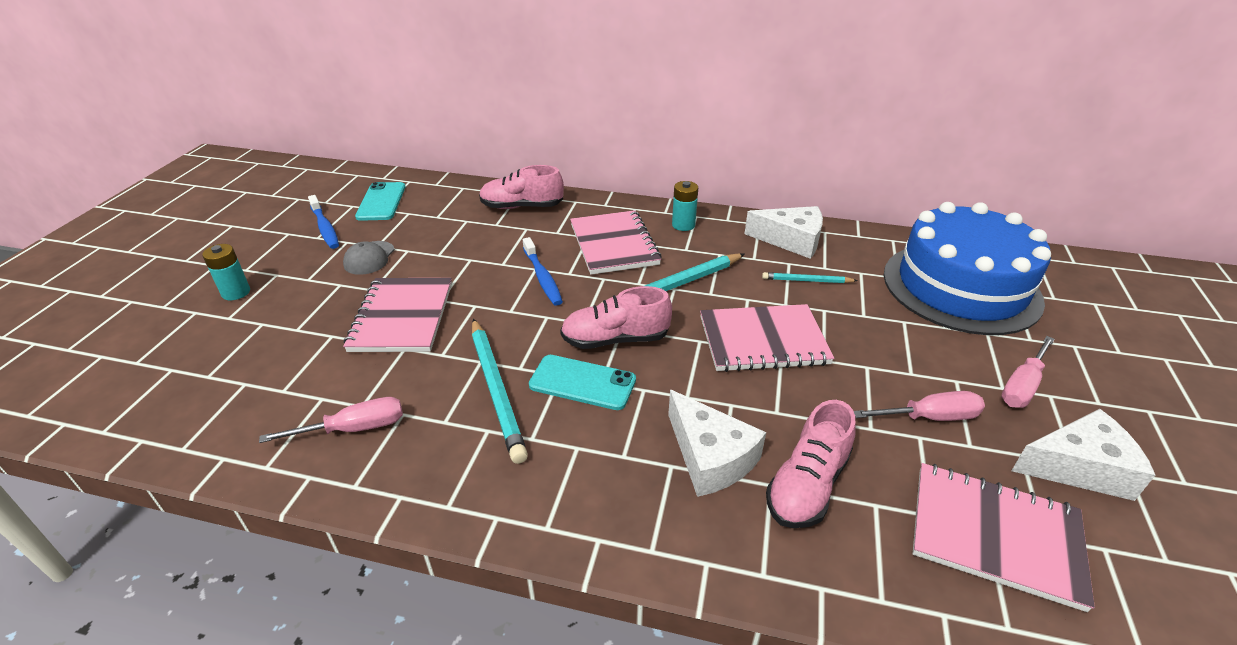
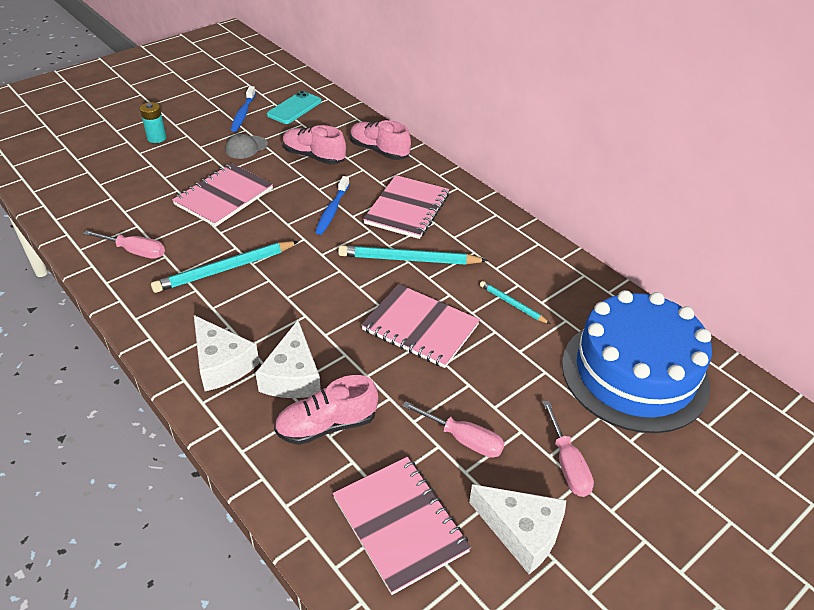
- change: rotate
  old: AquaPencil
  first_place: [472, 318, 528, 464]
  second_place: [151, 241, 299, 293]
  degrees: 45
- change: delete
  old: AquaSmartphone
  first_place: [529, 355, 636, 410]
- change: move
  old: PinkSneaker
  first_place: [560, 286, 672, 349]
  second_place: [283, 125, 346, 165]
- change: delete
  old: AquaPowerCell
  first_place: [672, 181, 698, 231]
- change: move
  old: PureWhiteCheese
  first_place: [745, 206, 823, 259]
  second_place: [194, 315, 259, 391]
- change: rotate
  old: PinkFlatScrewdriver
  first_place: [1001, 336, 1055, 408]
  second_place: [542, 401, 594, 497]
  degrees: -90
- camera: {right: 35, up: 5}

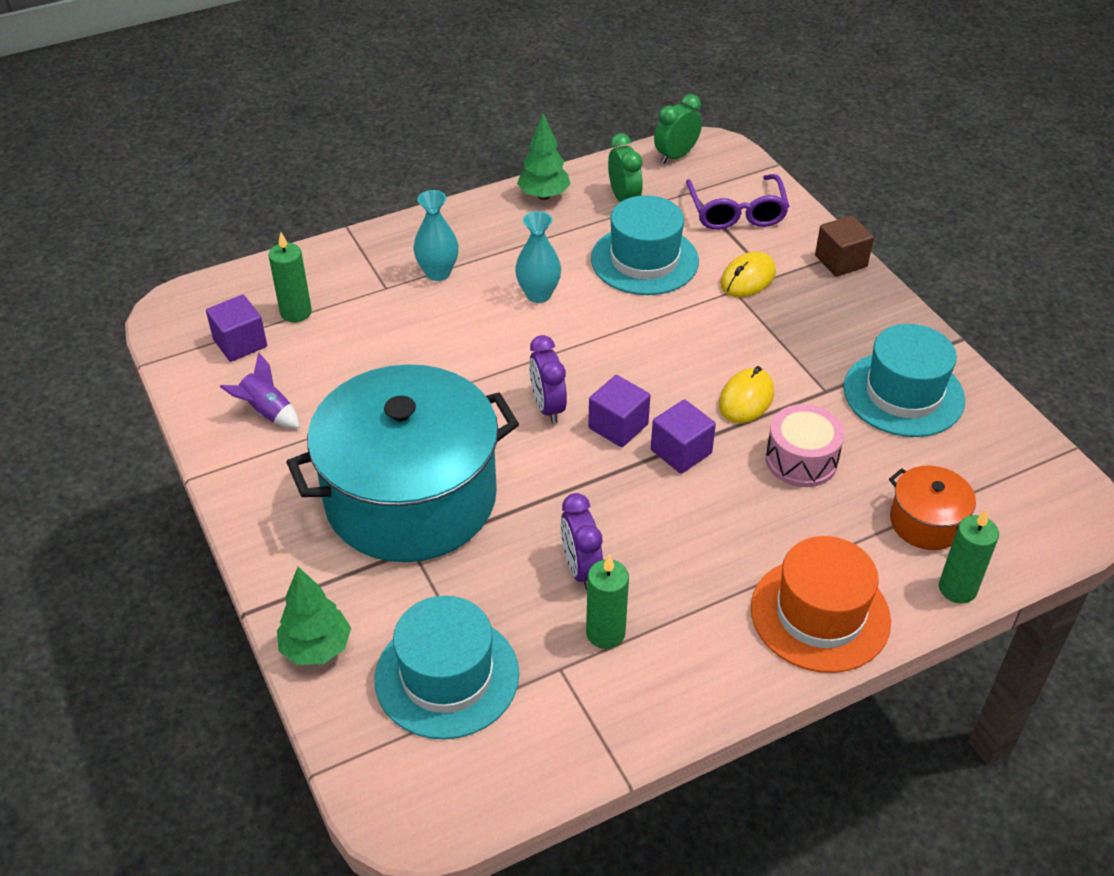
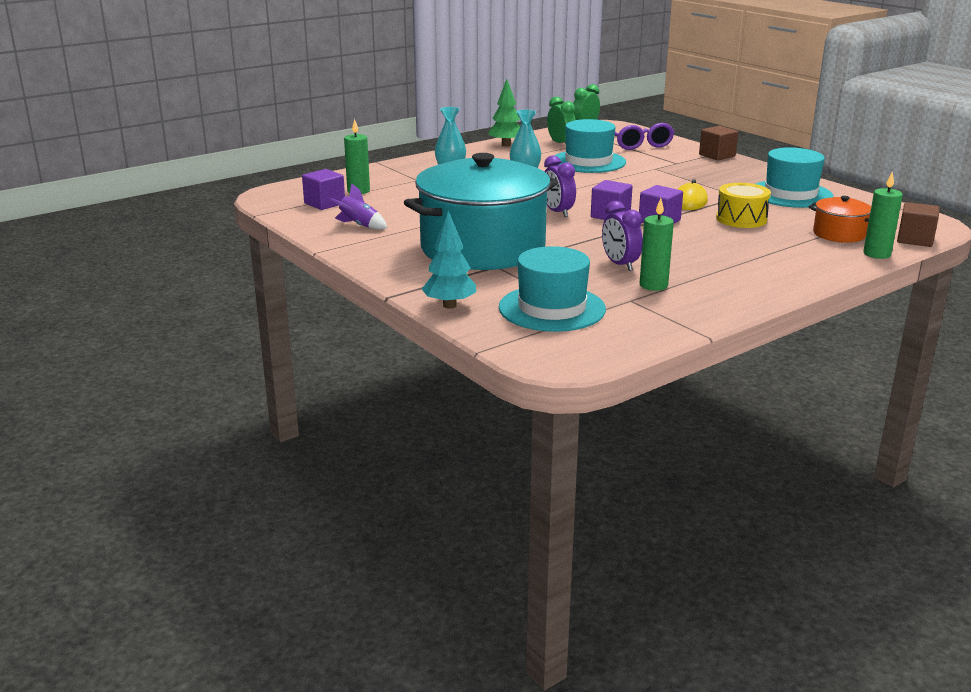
- change: recolor
  old: LeafGreenTree
  new: AquaTree
  first_place: [277, 567, 351, 665]
  second_place: [422, 210, 476, 309]
- change: delete
  old: GoldenComputerMouse
  first_place: [720, 251, 776, 297]
- change: delete
  old: BrightOrangeTallHat
  first_place: [751, 536, 891, 673]
- change: recolor
  old: PinkToyDrum
  new: GoldenToyDrum
  first_place: [766, 404, 845, 487]
  second_place: [716, 183, 771, 228]
- change: insert
  new: RussetSolidCube
  second_place: [897, 202, 940, 247]
- camera: {right: -10, up: -20}

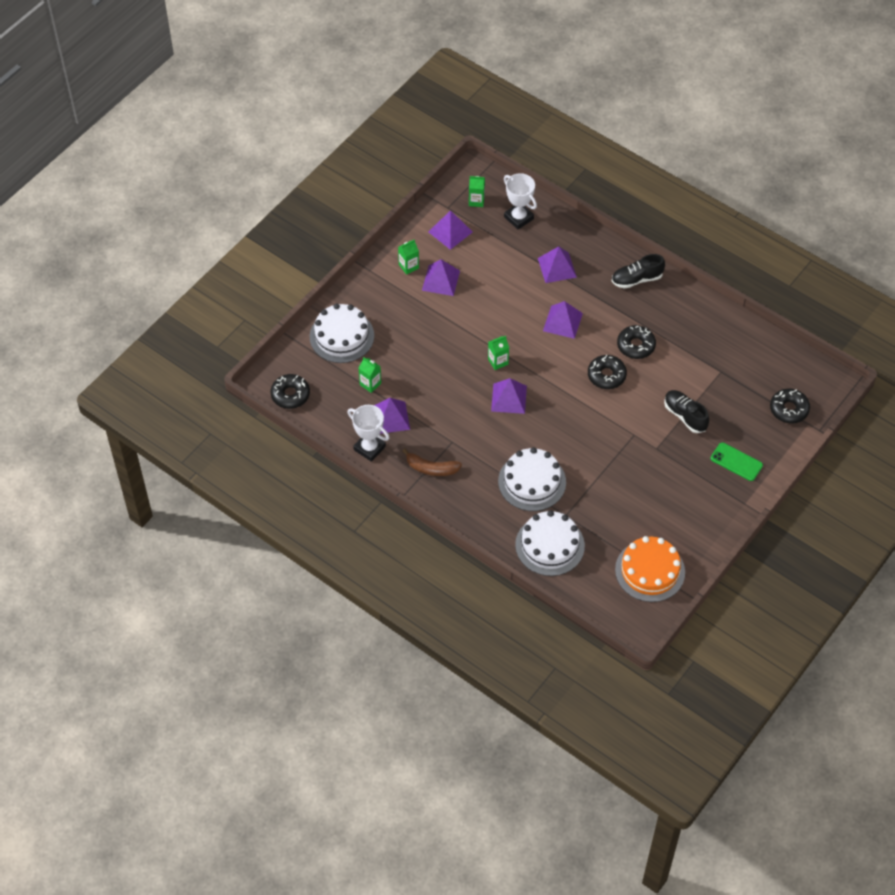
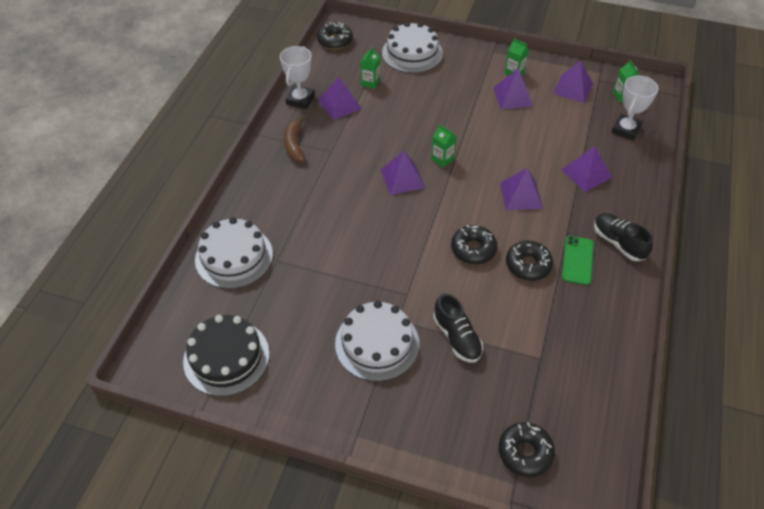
- change: move
  old: PureWhiteLayerCake
  first_place: [498, 447, 566, 511]
  second_place: [335, 301, 419, 382]
- change: recolor
  old: BrightOrangeLayerCake
  new: EbonyLayerCake
  first_place: [615, 536, 685, 602]
  second_place: [183, 315, 269, 396]
- change: rotate
  old: EbonySneaker
  first_place: [664, 390, 709, 433]
  second_place: [433, 293, 483, 363]
  degrees: 120
- change: move
  old: LeafGreenSmartphone
  first_place: [711, 443, 763, 481]
  second_place: [562, 236, 594, 285]
- camera: {right: 70, up: -5}

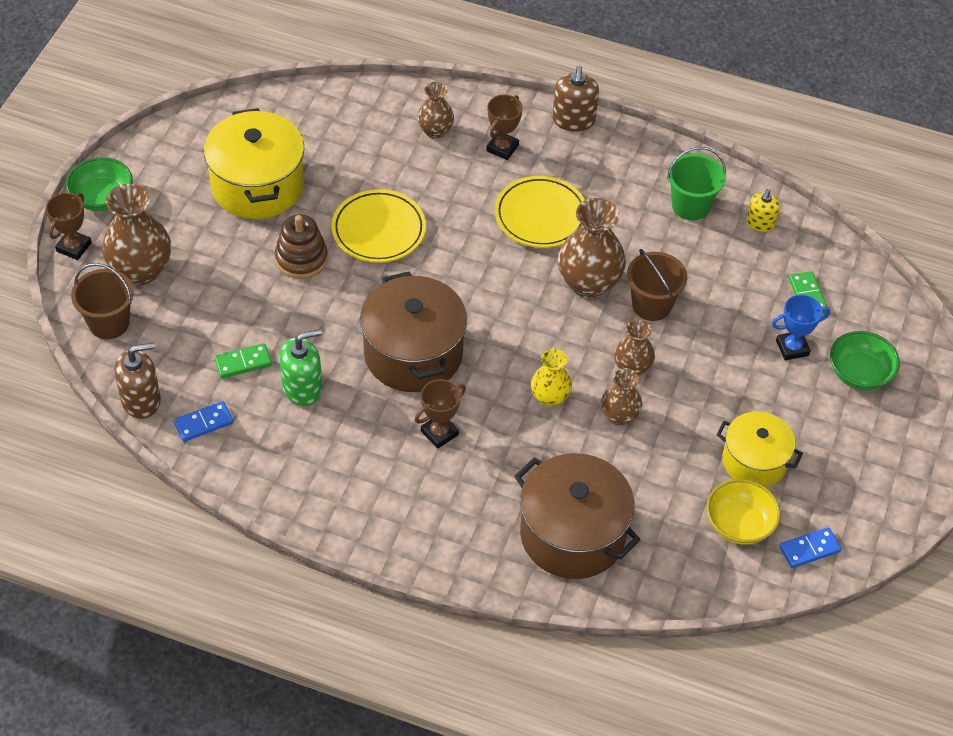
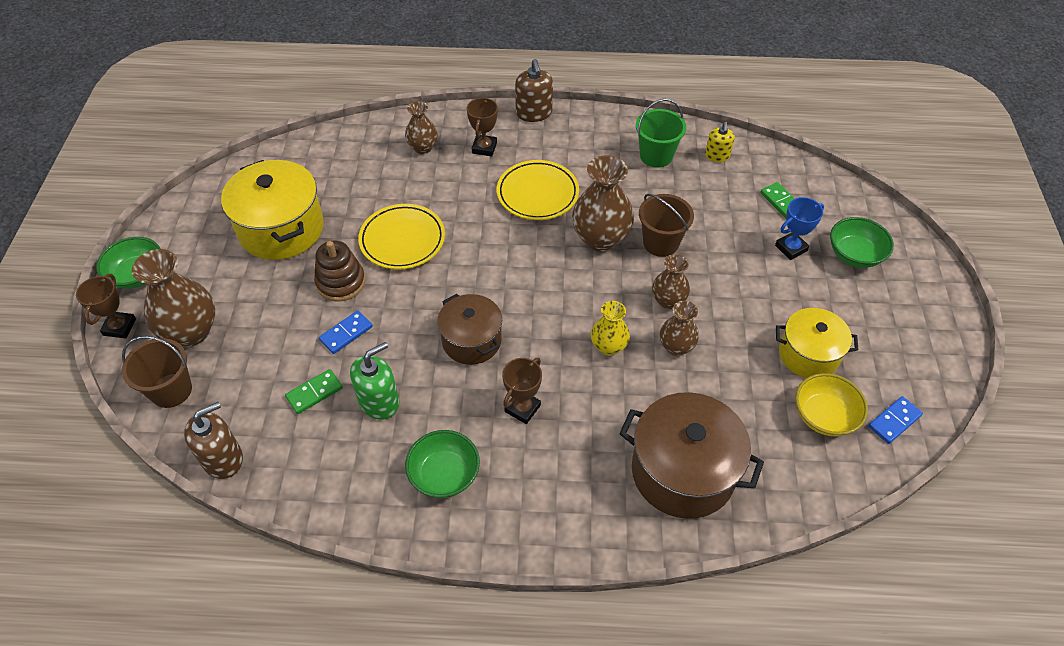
- change: move
  old: CobaltDominoTile
  first_place: [174, 401, 233, 442]
  second_place: [319, 310, 373, 354]
- change: resize
  old: RussetCookingPot
  first_place: [360, 271, 467, 392]
  second_place: [437, 294, 502, 365]
  factor: 0.64
- change: insert
  new: LeafGreenDeepDish
  second_place: [405, 430, 480, 498]
- camera: {right: -15, up: 0}

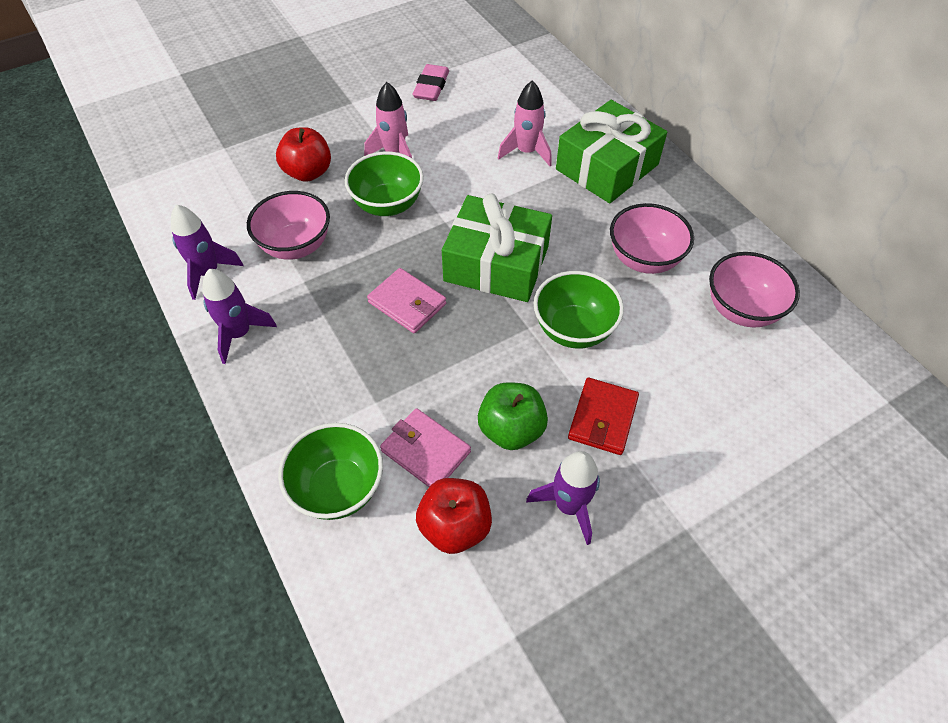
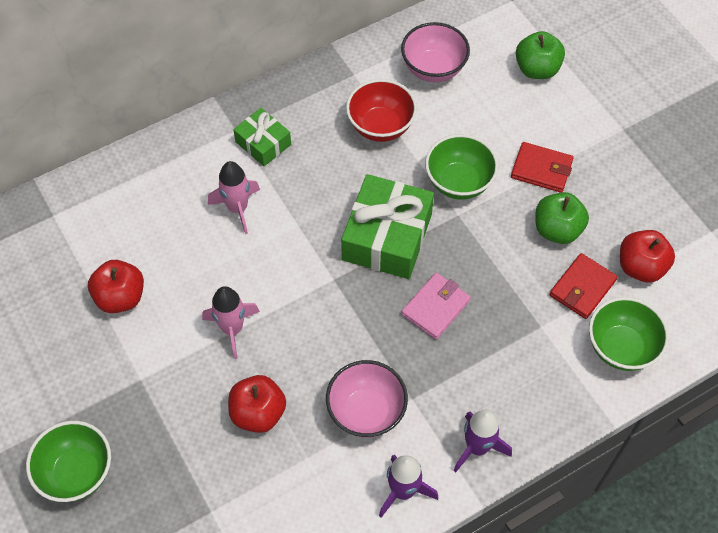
- change: move
  old: LeafGreenDeepDish
  first_place: [345, 151, 424, 216]
  second_place: [26, 421, 111, 502]
- change: recolor
  old: PinkCardWallet
  new: RedCardWallet
  first_place: [380, 408, 471, 487]
  second_place: [550, 253, 617, 319]
- change: replace
  old: PinkEraser
  new: RedAppleFruit
  first_place: [413, 64, 449, 101]
  second_place: [88, 260, 144, 313]
- change: delete
  old: PurpleSpaceship
  first_place: [526, 451, 600, 545]
- change: resize
  old: LeafGreenGift
  first_place: [556, 100, 667, 203]
  second_place: [233, 108, 291, 166]
  factor: 0.56
- change: recolor
  old: PinkDeepDish
  new: RedDeepDish
  first_place: [610, 203, 694, 274]
  second_place: [346, 79, 417, 142]
- change: insert
  new: LeafGreenAppleFruit
  second_place: [516, 31, 565, 79]
- camera: {right: -90, up: 5}

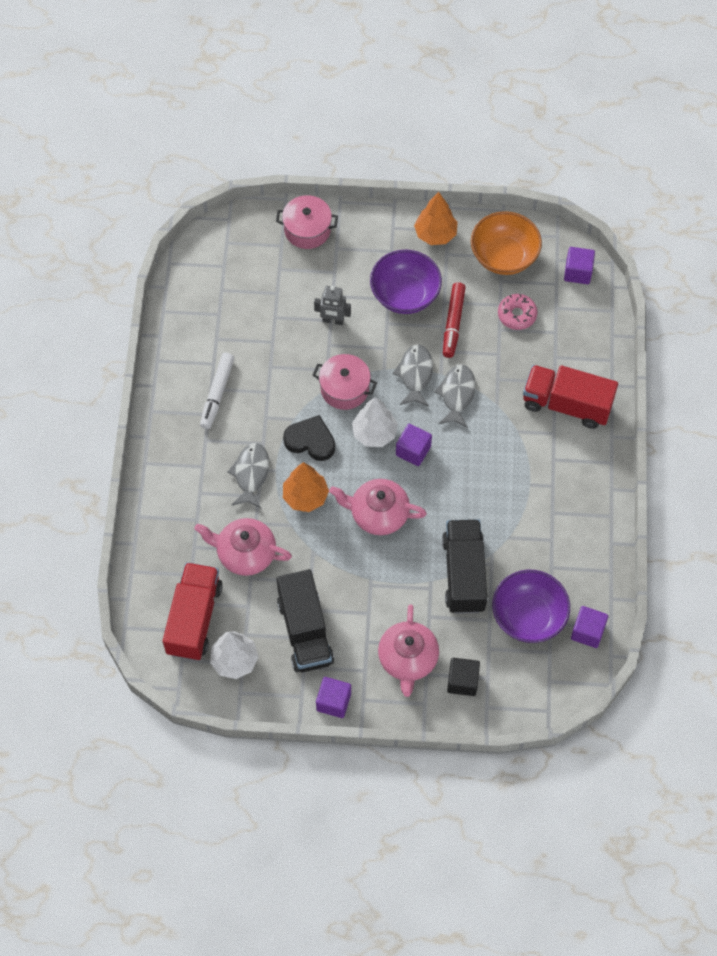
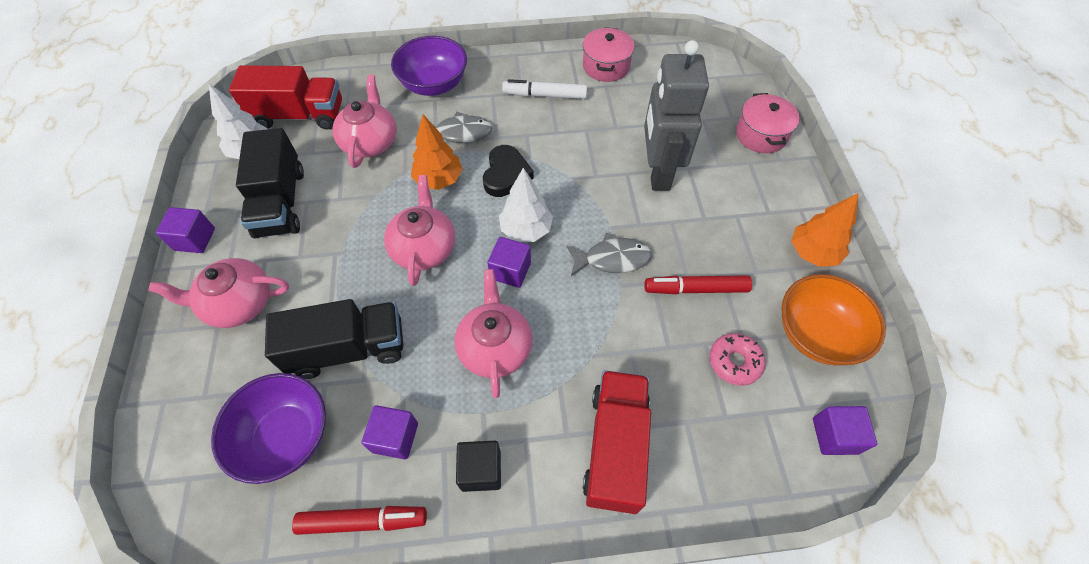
- change: rotate
  old: EbonyLorry
  first_place: [277, 569, 334, 672]
  second_place: [236, 128, 304, 238]
  degrees: -75
- change: move
  old: PinkCookingPot
  first_place: [312, 354, 377, 410]
  second_place: [583, 27, 634, 82]
- change: resize
  old: GrayToyRobot
  first_place: [314, 286, 351, 325]
  second_place: [644, 40, 709, 191]
  factor: 2.06
- change: move
  old: PurpleDeepDish
  first_place: [370, 250, 442, 314]
  second_place: [391, 36, 467, 96]
- change: delete
  old: GrayFish
  first_place: [434, 364, 476, 428]
- change: move
  old: EbonySolidCube
  first_place: [447, 658, 480, 696]
  second_place: [456, 441, 501, 492]
- change: move
  old: PurpleSolidCube
  first_place: [571, 606, 608, 648]
  second_place: [361, 405, 418, 459]
- change: insert
  new: RedFeltPen
  second_place: [292, 506, 427, 535]
- change: insert
  new: PinkChinaTeapot
  second_place: [455, 269, 532, 398]
- camera: {right: 80, up: -5}

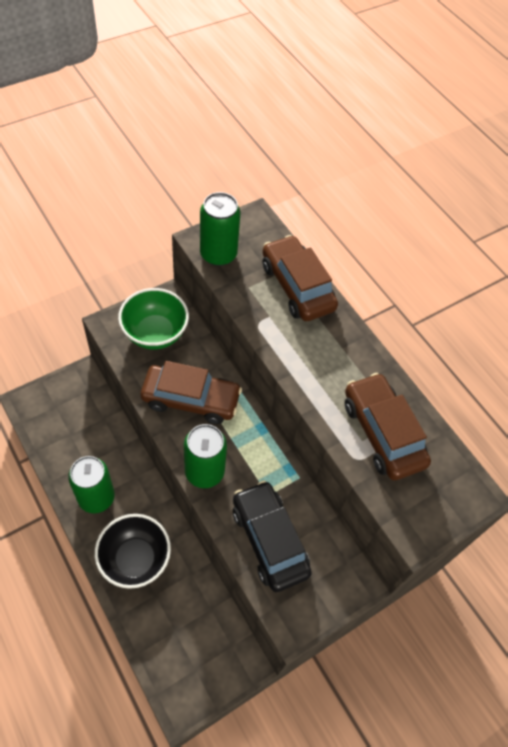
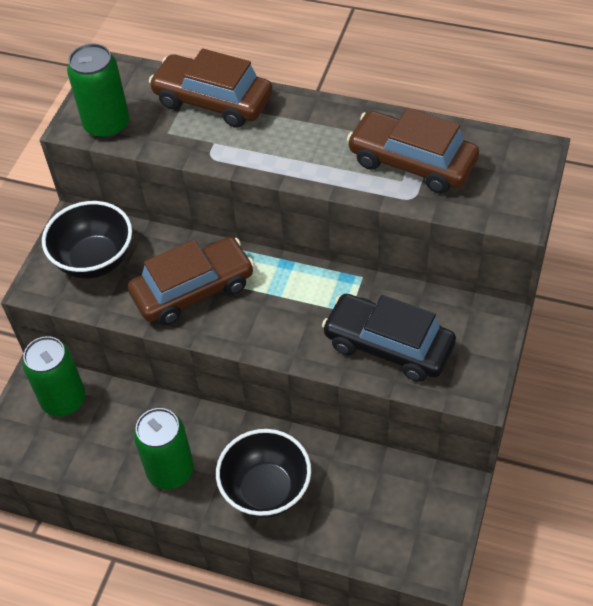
- change: recolor
  old: LeafGreenDeepDish
  new: EbonyDeepDish
  first_place: [118, 288, 189, 350]
  second_place: [42, 201, 132, 279]
- change: move
  old: LeafGreenTin
  first_place: [184, 424, 227, 488]
  second_place: [22, 336, 85, 417]
- camera: {right: -30, up: -5}

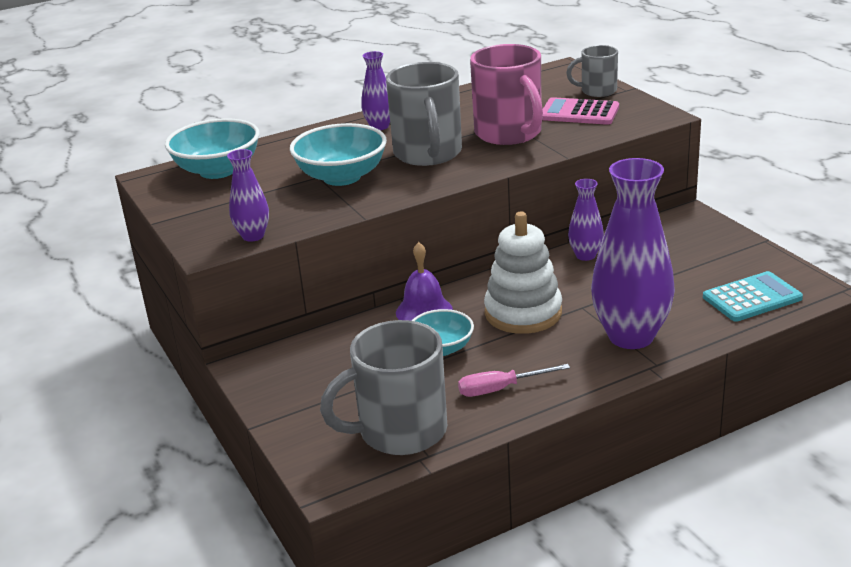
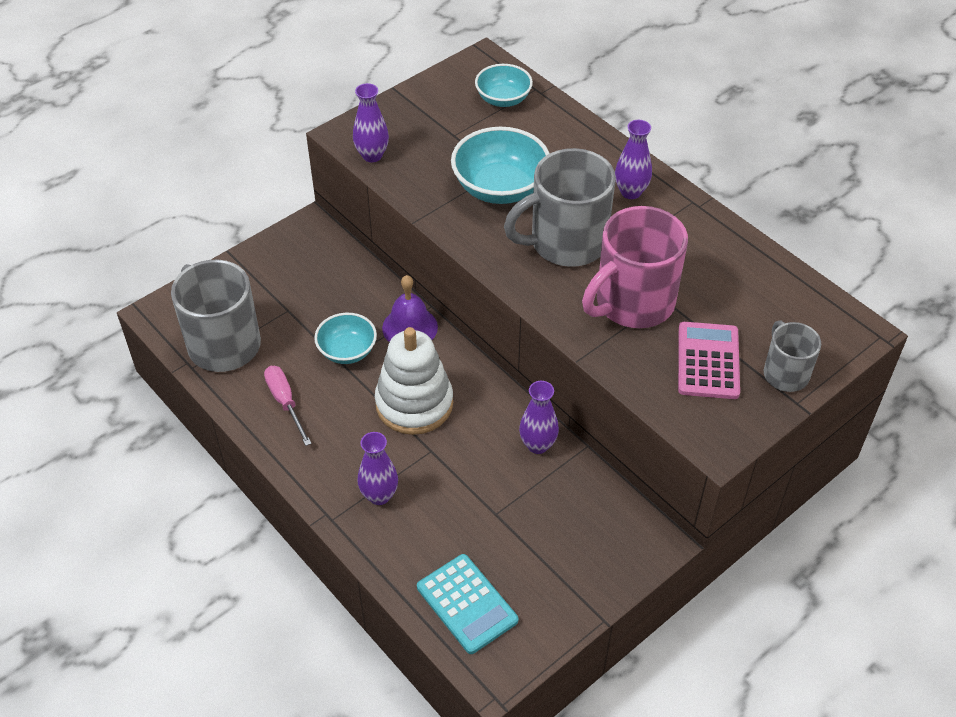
- change: resize
  old: AquaDeepDish
  first_place: [165, 118, 260, 179]
  second_place: [475, 64, 533, 107]
  factor: 0.62
- change: resize
  old: PurpleTallVase
  first_place: [591, 158, 675, 349]
  second_place: [357, 432, 398, 505]
  factor: 0.49
- camera: {right: 75, up: 20}

